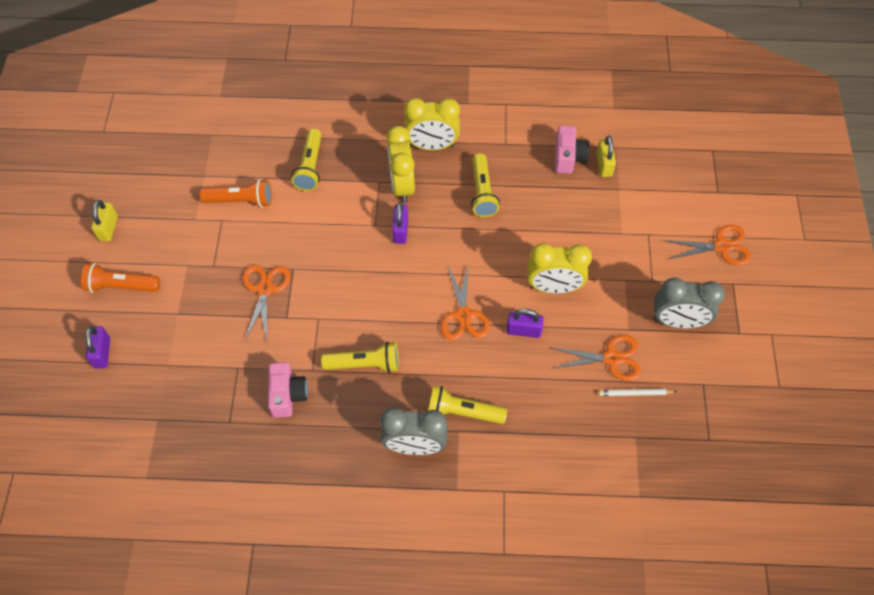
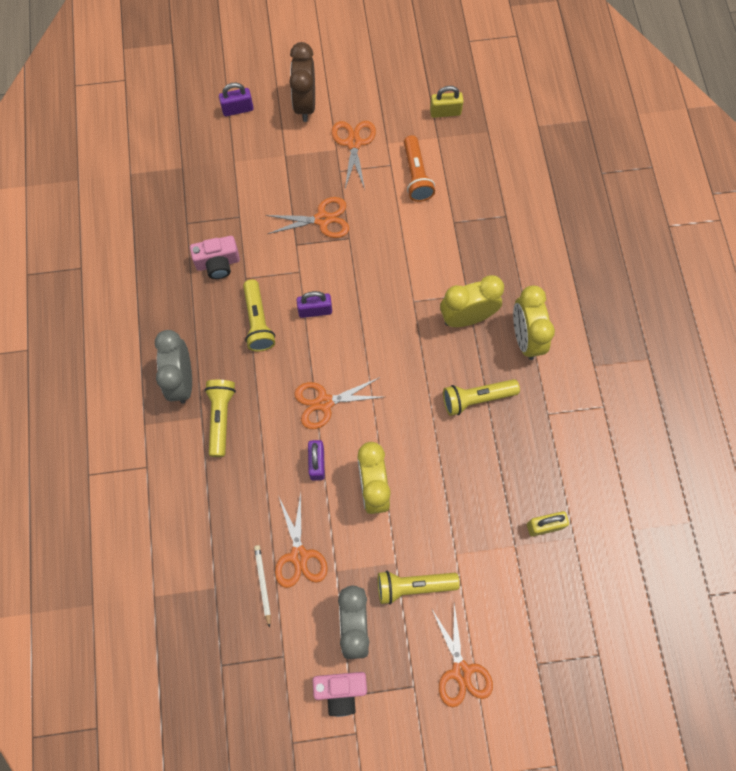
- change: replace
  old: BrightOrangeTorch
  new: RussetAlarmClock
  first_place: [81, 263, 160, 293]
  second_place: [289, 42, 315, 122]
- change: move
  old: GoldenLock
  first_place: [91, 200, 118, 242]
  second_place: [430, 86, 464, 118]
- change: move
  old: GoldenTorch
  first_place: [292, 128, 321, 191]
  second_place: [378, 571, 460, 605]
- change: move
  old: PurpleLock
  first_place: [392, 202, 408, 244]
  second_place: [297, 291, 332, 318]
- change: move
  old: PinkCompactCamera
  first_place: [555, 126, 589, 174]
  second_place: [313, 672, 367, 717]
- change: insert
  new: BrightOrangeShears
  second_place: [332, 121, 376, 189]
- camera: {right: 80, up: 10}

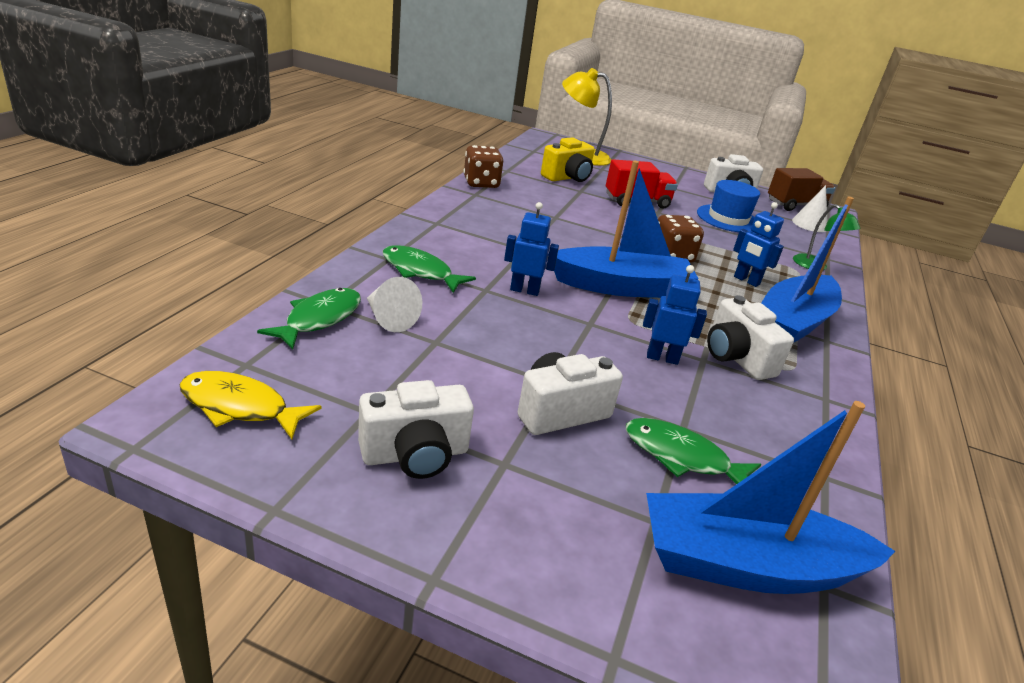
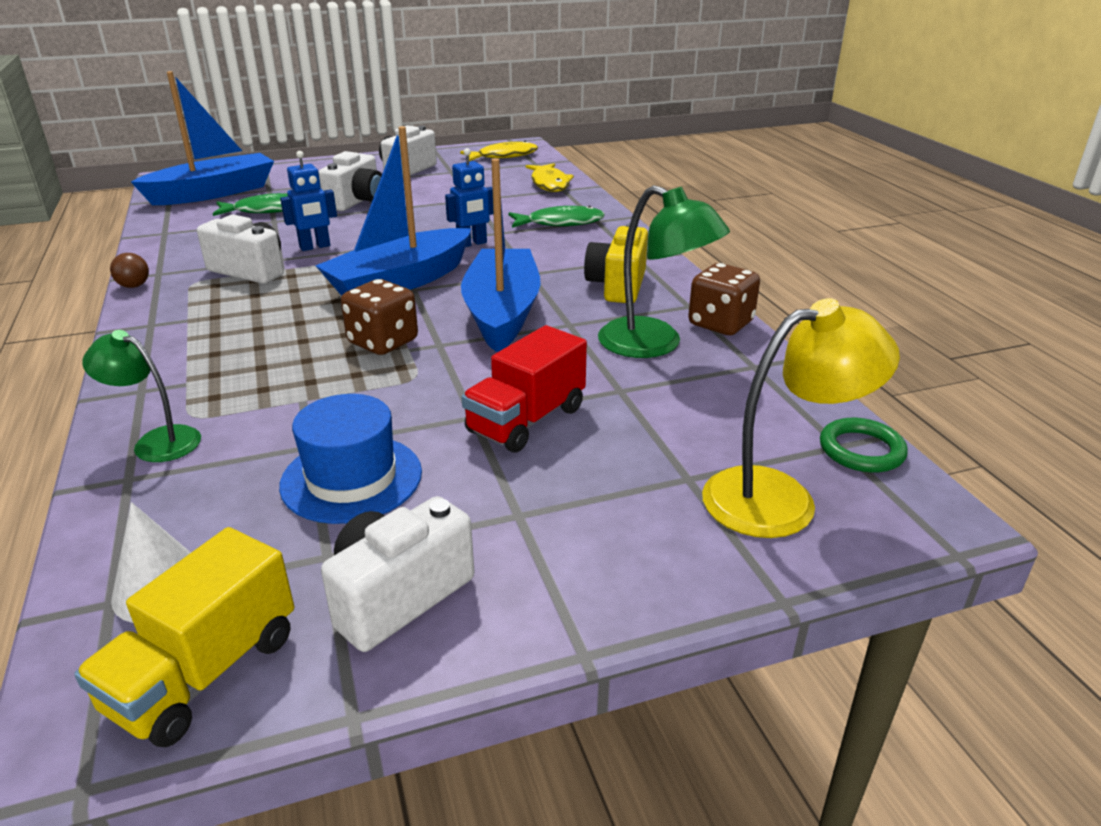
- change: recolor
  old: LeafGreenFish
  new: GoldenFish
  first_place: [257, 288, 361, 350]
  second_place: [525, 163, 574, 192]
- change: delete
  old: PureWhiteSolidCone
  first_place: [367, 277, 422, 332]
- change: move
  old: GoldenCompactCamera
  first_place: [541, 137, 595, 182]
  second_place: [584, 223, 648, 303]
- change: delete
  old: CobaltToyRobot
  first_place: [733, 202, 784, 287]
- change: move
  old: CobaltSailboat
  first_place: [761, 197, 854, 342]
  second_place: [461, 158, 541, 352]
- change: recolor
  old: RussetLorry
  new: GoldenLorry
  first_place: [768, 168, 835, 211]
  second_place: [74, 527, 294, 747]
- change: insert
  new: RussetPlayBall
  second_place: [110, 253, 149, 288]
- change: insert
  new: LeafGreenReadingLamp
  second_place: [598, 185, 730, 358]
- change: insert
  new: LeafGreenRing
  second_place: [820, 418, 908, 473]
- camera: {right: 145, up: 0}

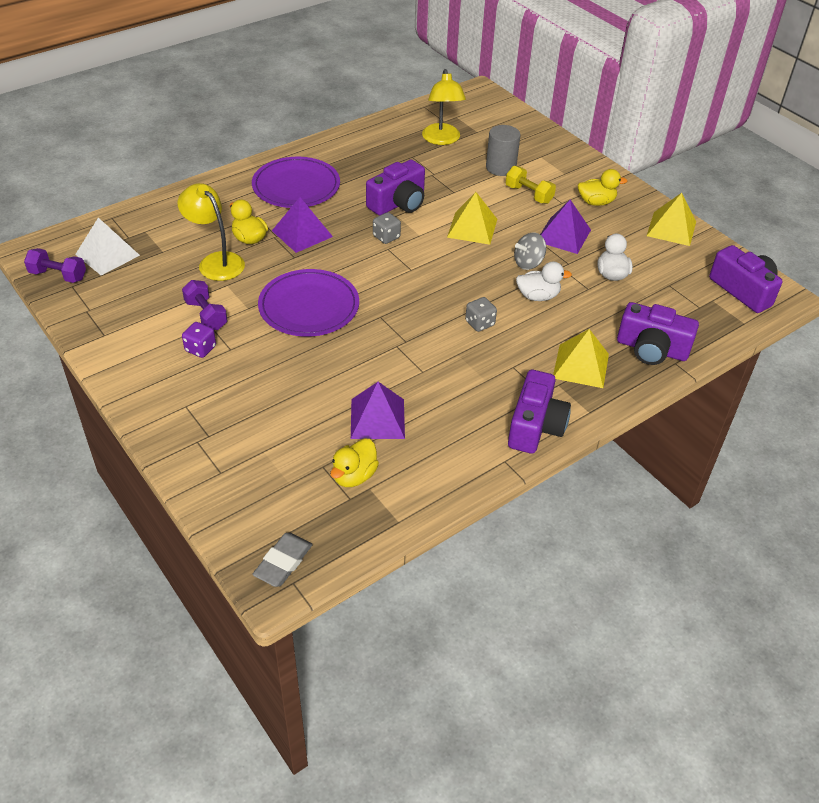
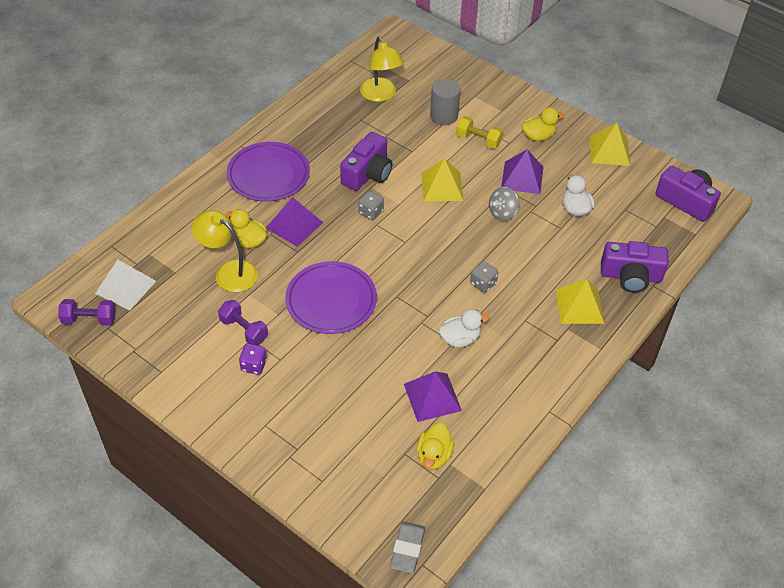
- change: delete
  old: PurpleCompactCamera
  first_place: [508, 370, 571, 454]
- change: move
  old: PureWhiteToyDuck
  first_place: [516, 261, 572, 301]
  second_place: [439, 309, 489, 348]
- camera: {right: -15, up: 5}

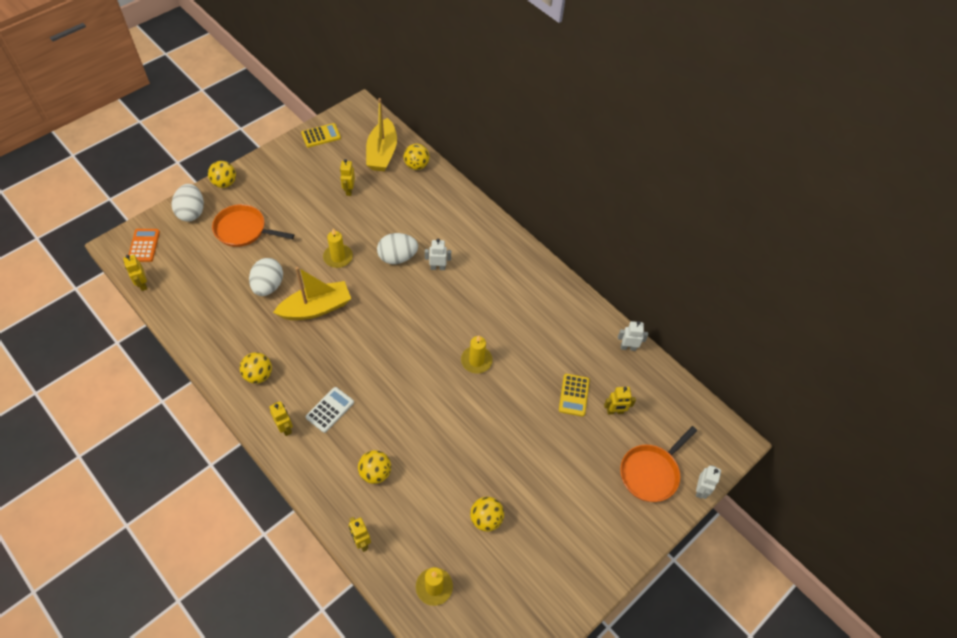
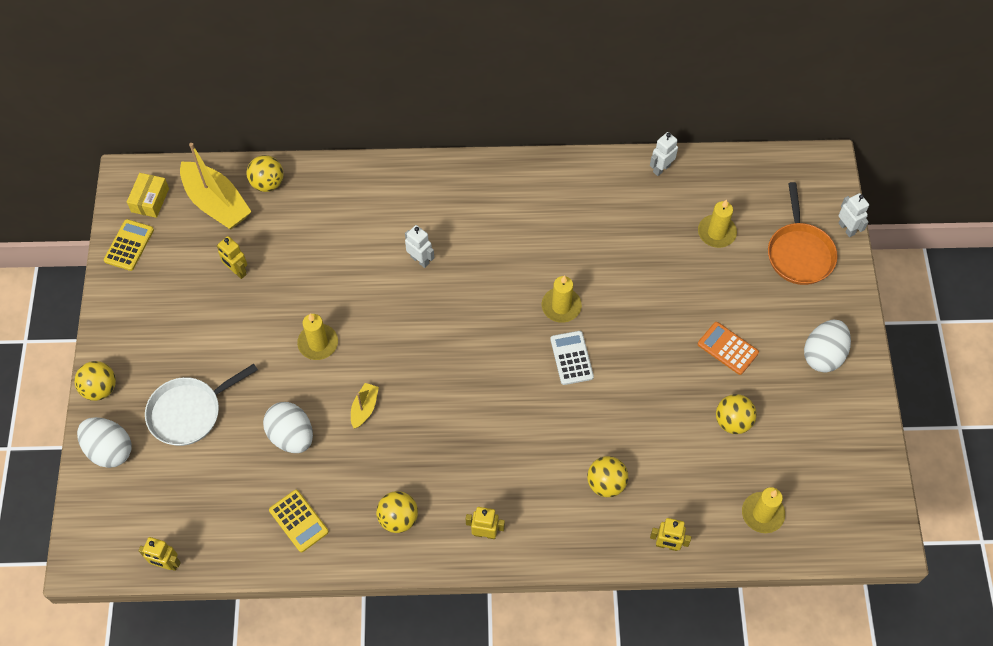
- change: move
  old: BrightOrangePocketCalculator
  first_place: [129, 229, 160, 262]
  second_place: [698, 322, 759, 375]
- change: recolor
  old: BrightOrangeFryingPan
  new: PureWhiteFryingPan
  first_place: [212, 204, 294, 247]
  second_place: [145, 364, 258, 446]
- change: resize
  old: GoldenSailboat
  first_place: [273, 267, 351, 320]
  second_place: [351, 383, 379, 429]
  factor: 0.49
- change: move
  old: PureWhitePocketCalculator
  first_place: [306, 387, 354, 433]
  second_place: [550, 331, 594, 385]
- change: move
  old: PureWhiteEgg
  first_place: [377, 233, 418, 264]
  second_place: [804, 320, 851, 373]
- change: rotate
  old: PureWhiteToyRobot
  first_place: [425, 238, 451, 270]
  second_place: [405, 225, 434, 268]
  degrees: 90
- change: move
  old: GoldenPocketCalculator
  first_place: [559, 374, 590, 417]
  second_place: [269, 490, 329, 552]
- change: replace
  old: GoldenToyRobot
  new: GoldenWaxCandle
  first_place: [604, 387, 636, 415]
  second_place: [698, 199, 737, 248]
- change: insert
  new: GoldenParcel
  second_place: [127, 173, 169, 218]
- camera: {right: -45, up: 5}

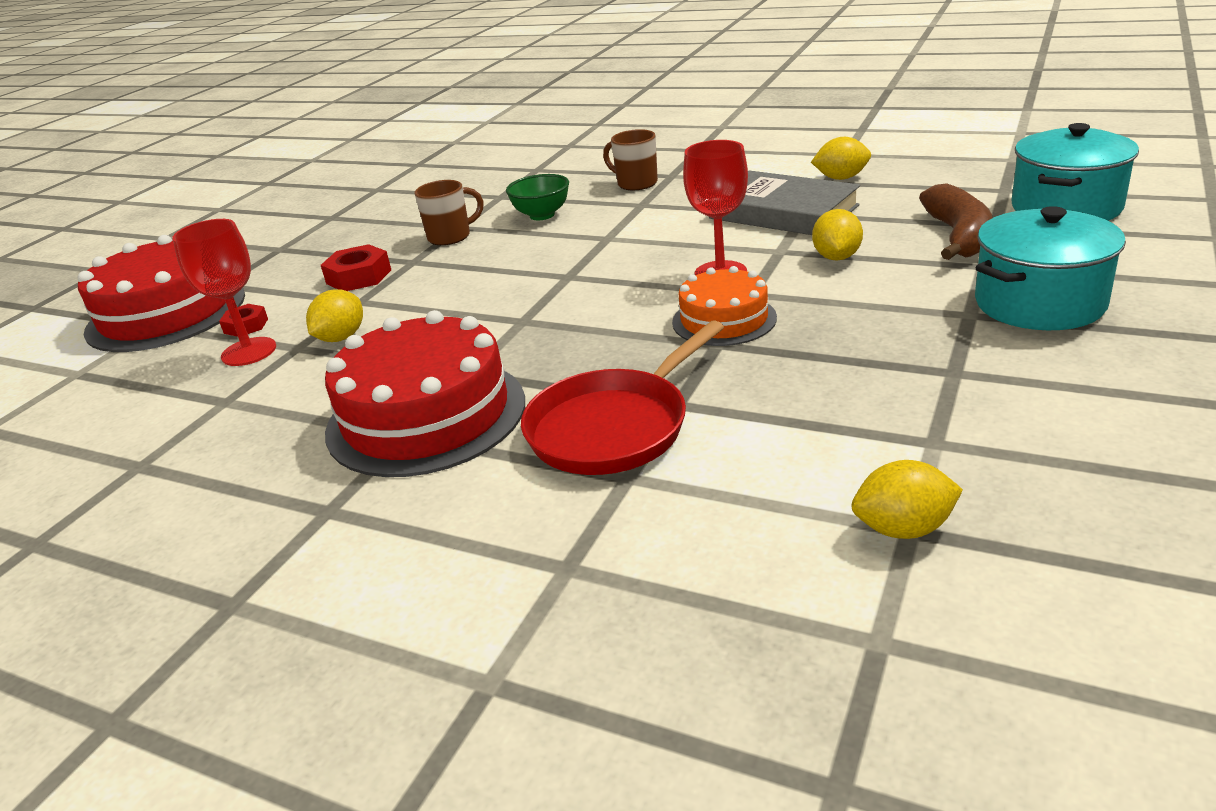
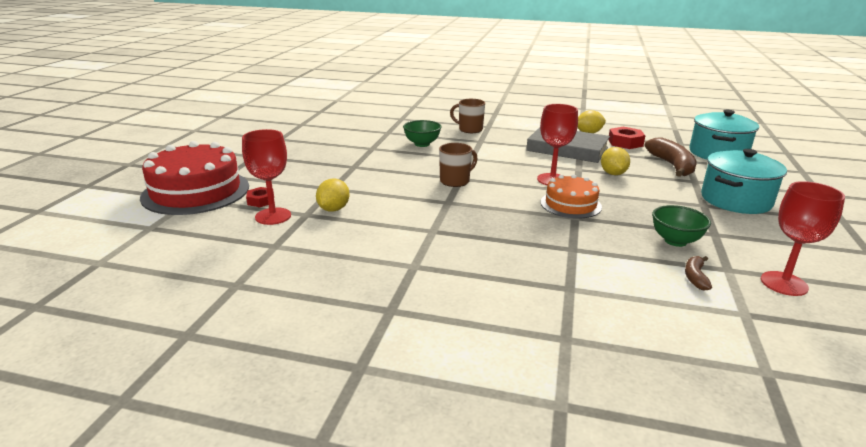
- change: move
  old: RedHexagonNut
  first_place: [321, 244, 391, 291]
  second_place: [608, 127, 645, 149]
- change: delete
  old: RedLayerCake
  first_place: [325, 310, 525, 477]
- change: move
  old: RussetMug
  first_place: [415, 180, 484, 245]
  second_place: [439, 143, 478, 187]
- change: delete
  old: RedFryingPan
  first_place: [521, 320, 724, 475]
- change: delete
  old: GoldenToyLemon
  first_place: [851, 460, 963, 539]
- change: insert
  new: LeafGreenDeepDish
  second_place: [652, 205, 711, 247]
- change: insert
  new: RussetBananaFruit
  second_place: [685, 256, 712, 291]
- change: insert
  new: RedGoblet
  second_place: [761, 181, 845, 296]
- camera: {right: -15, up: -5}

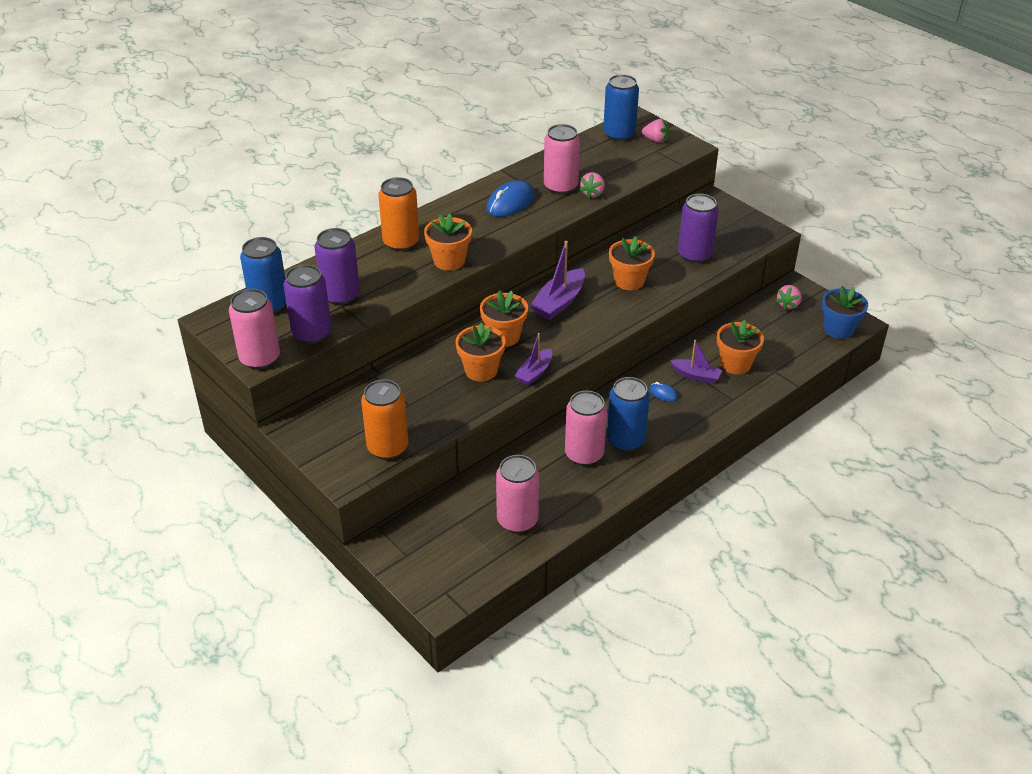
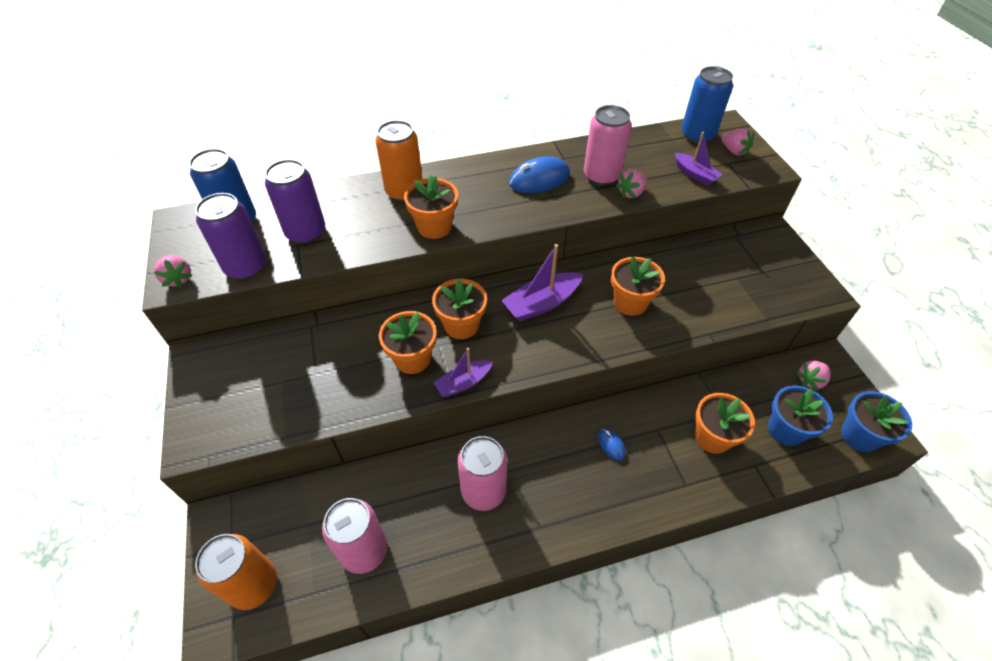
- change: replace
  old: PinkTin
  new: PinkToyStrawberry
  first_place: [229, 289, 280, 369]
  second_place: [154, 255, 193, 288]
- change: move
  old: BrightOrangeTin
  first_place: [361, 379, 408, 459]
  second_place: [195, 534, 277, 610]
- change: delete
  old: CobaltTin
  first_place: [607, 377, 650, 451]
- change: move
  old: PurpleSailboat
  first_place: [671, 340, 722, 384]
  second_place: [675, 132, 723, 186]
- change: delete
  old: PurpleTin
  first_place: [678, 194, 719, 263]
- change: insert
  new: CobaltPlantPot
  second_place: [768, 385, 833, 446]
- camera: {right: 25, up: 10}

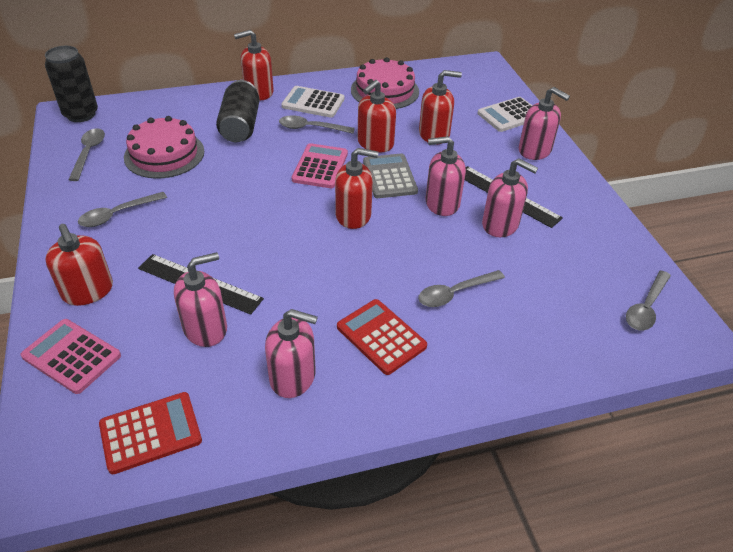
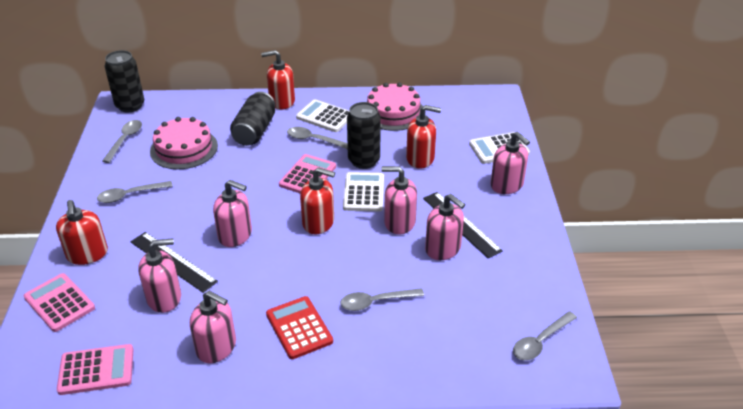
- change: recolor
  old: RedPocketCalculator
  new: PinkPocketCalculator
  first_place: [99, 392, 202, 474]
  second_place: [57, 344, 134, 395]
- change: replace
  old: RedSoapDispenser
  new: EbonyTin
  first_place: [357, 80, 396, 152]
  second_place: [347, 102, 381, 169]
- change: recolor
  old: GrayPocketCalculator
  new: PureWhitePocketCalculator
  first_place: [363, 153, 418, 198]
  second_place: [343, 172, 384, 211]
- change: insert
  new: PinkSoapDispenser
  second_place: [213, 180, 252, 247]
- camera: {right: 15, up: -5}

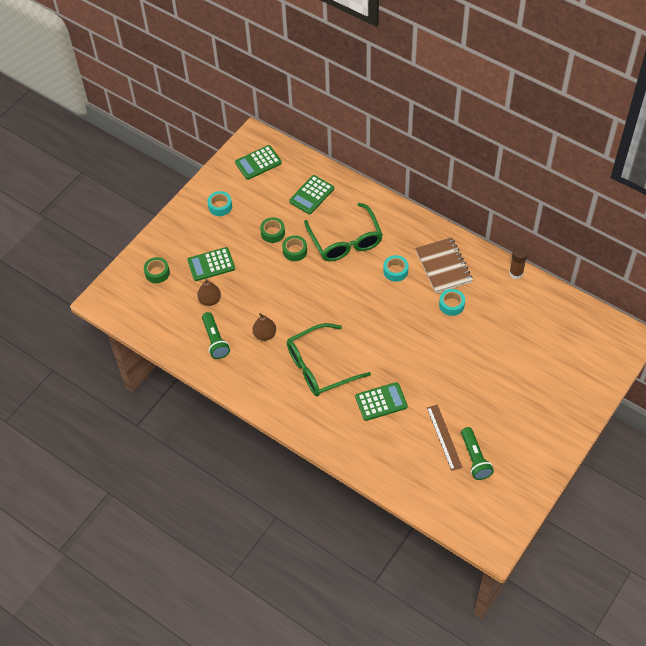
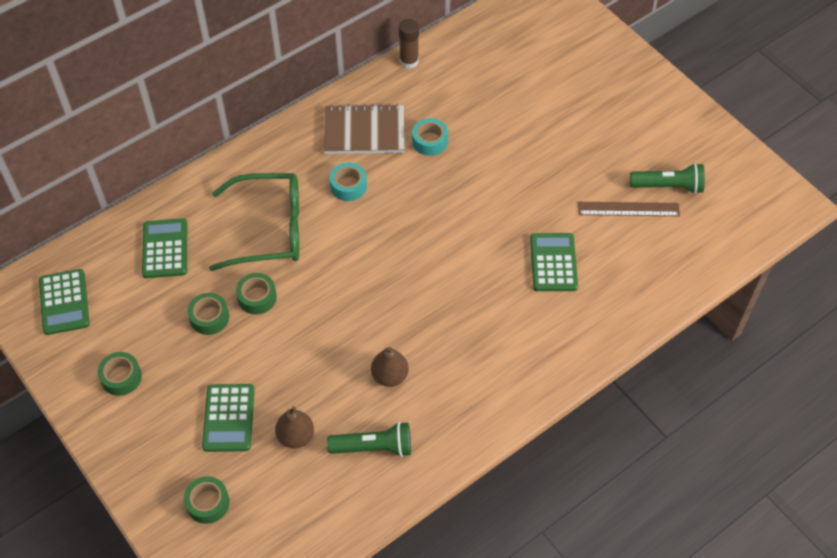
- change: recolor
  old: AquaRollOfTape
  new: LeafGreenRollOfTape
  first_place: [207, 191, 232, 216]
  second_place: [97, 352, 142, 396]
- change: delete
  old: LeafGreenSpectacles
  first_place: [287, 323, 371, 396]
- change: rotate
  old: LeafGreenPocketCalculator
  first_place: [289, 175, 334, 214]
  second_place: [142, 218, 187, 278]
  degrees: -150
- camera: {right: -75, up: 0}

